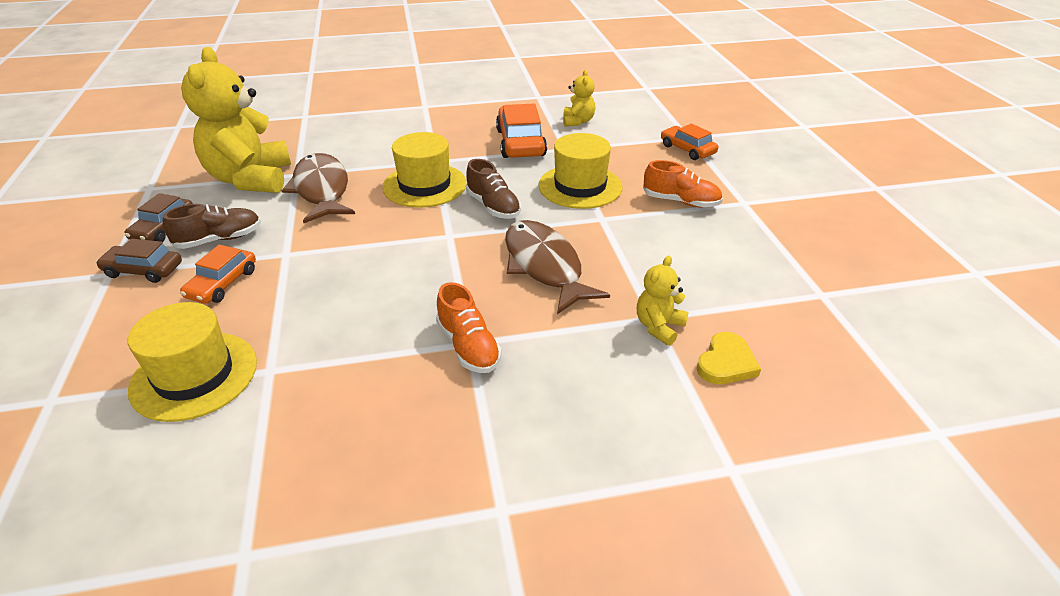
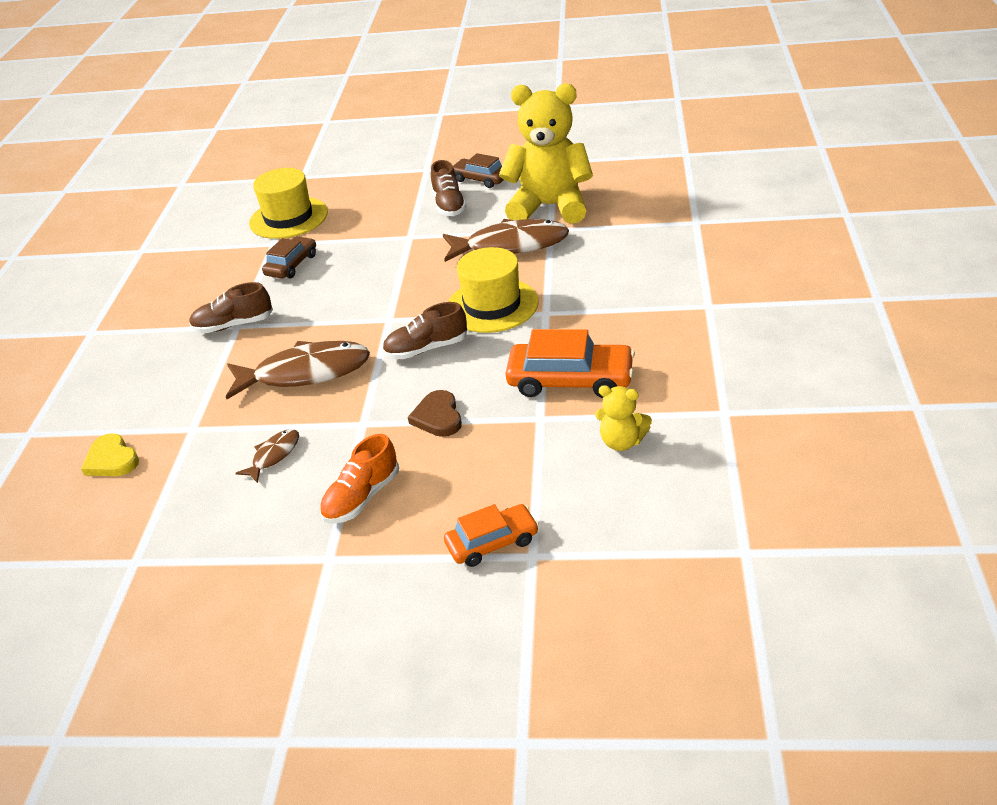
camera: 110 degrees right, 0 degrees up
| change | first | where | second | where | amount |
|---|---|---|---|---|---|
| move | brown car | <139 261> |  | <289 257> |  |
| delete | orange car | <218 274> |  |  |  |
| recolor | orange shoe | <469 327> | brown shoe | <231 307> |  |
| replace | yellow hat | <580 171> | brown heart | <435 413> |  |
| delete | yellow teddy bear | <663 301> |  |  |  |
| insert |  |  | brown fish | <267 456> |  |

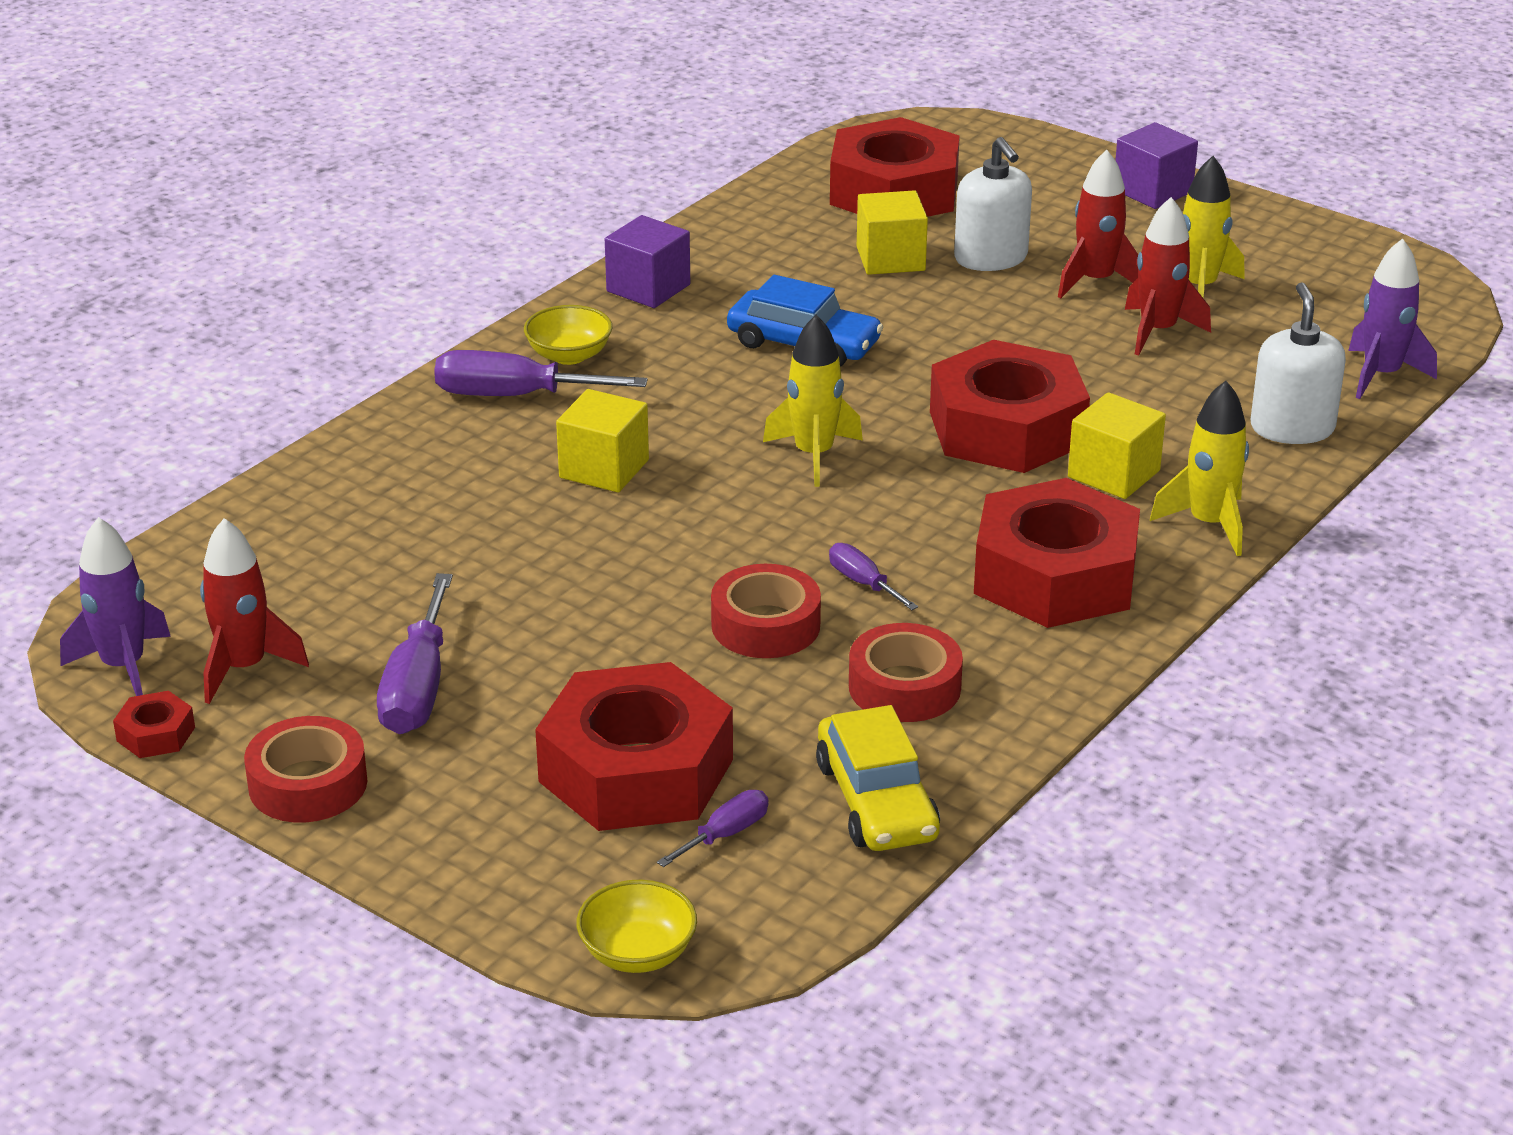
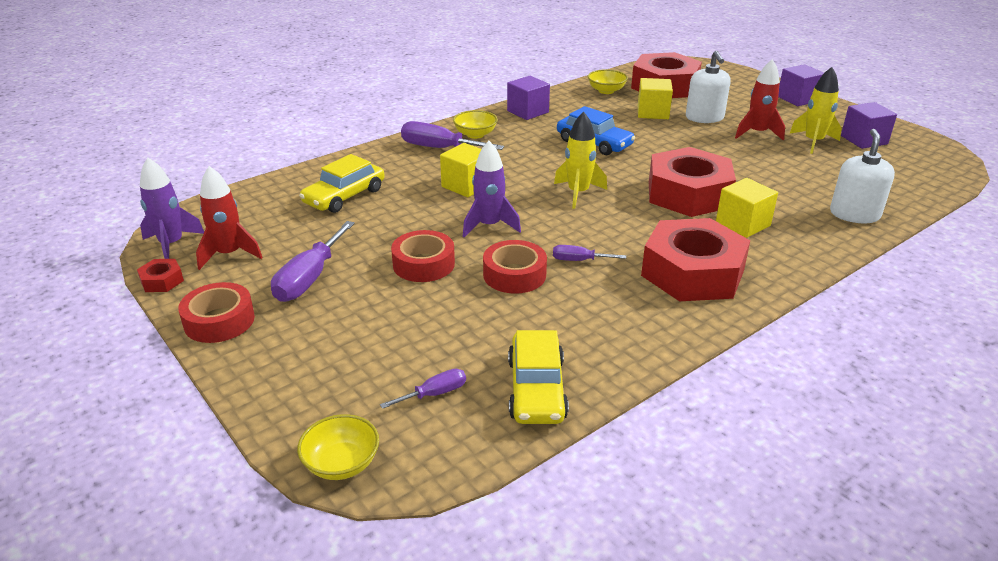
camera: 15 degrees right, 0 degrees up
| change | first | where | second | where | amount |
|---|---|---|---|---|---|
| delete | red nut | <634 746> |  |  |  |
| rotate | purple screwdriver | <873 576> |  | <589 253> | 60 degrees counterclockwise |
| move | red tape | <906 672> |  | <423 256> |  |
| delete | red rocket | <1168 276> |  |  |  |
| delete | yellow rocket | <1199 468> |  |  |  |
| move | purple rocket | <1392 318> |  | <492 189> |  |
| insert |  |  | yellow car | <342 183> |  |
| insert |  |  | yellow bowl | <608 81> |  |
| insert |  |  | purple cube | <869 125> |  |

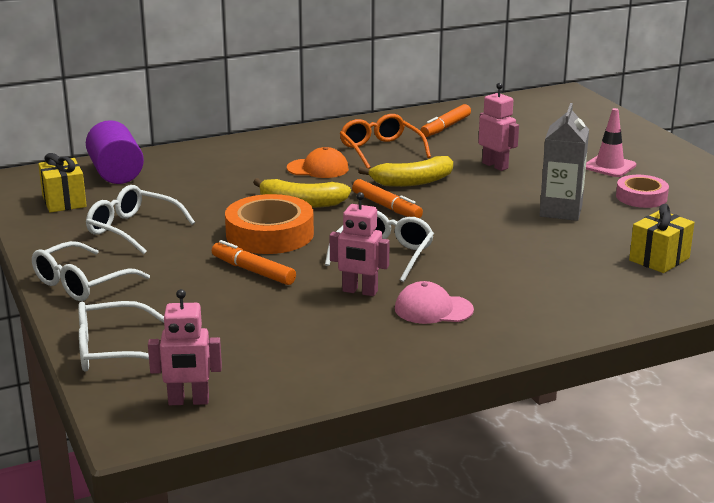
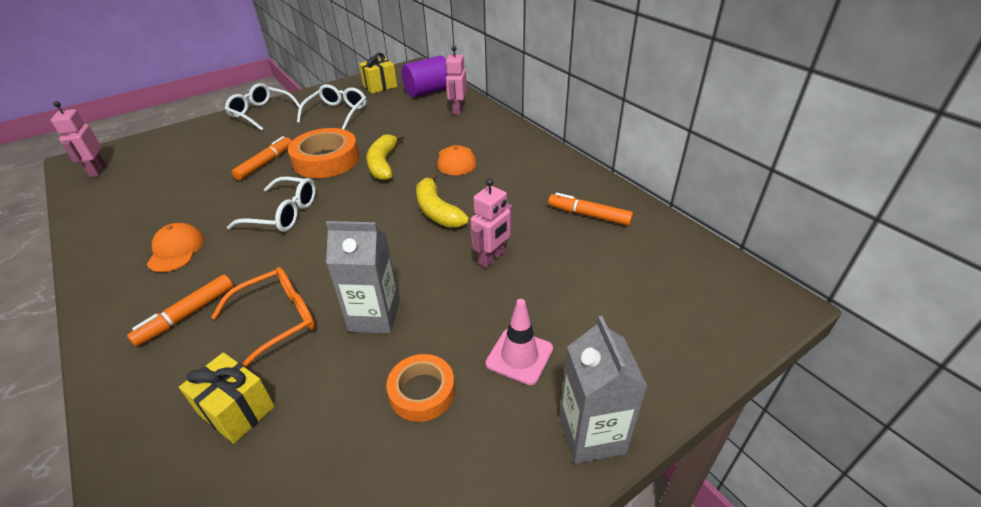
camera: 80 degrees right, 15 degrees up
| change | first | where | second | where | amount |
|---|---|---|---|---|---|
| delete | white glasses | <121 336> |  |  |  |
| move | pink robot | <360 244> |  | <456 80> |  |
| move | orange glasses | <385 141> |  | <263 317> |  |
| move | orange marker | <387 198> |  | <180 311> |  |
| recolor | pink cap | <434 302> | orange cap | <175 247> |  |
| recolor | pink tape | <642 191> | orange tape | <420 388> |  |
| insert |  |  | grey carton | <604 390> |  |

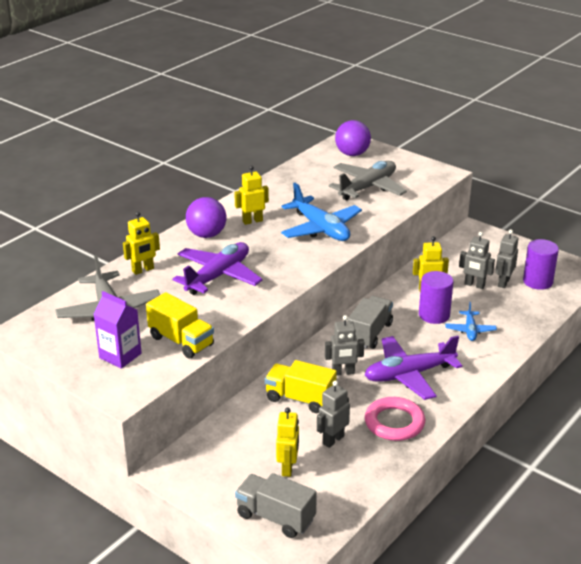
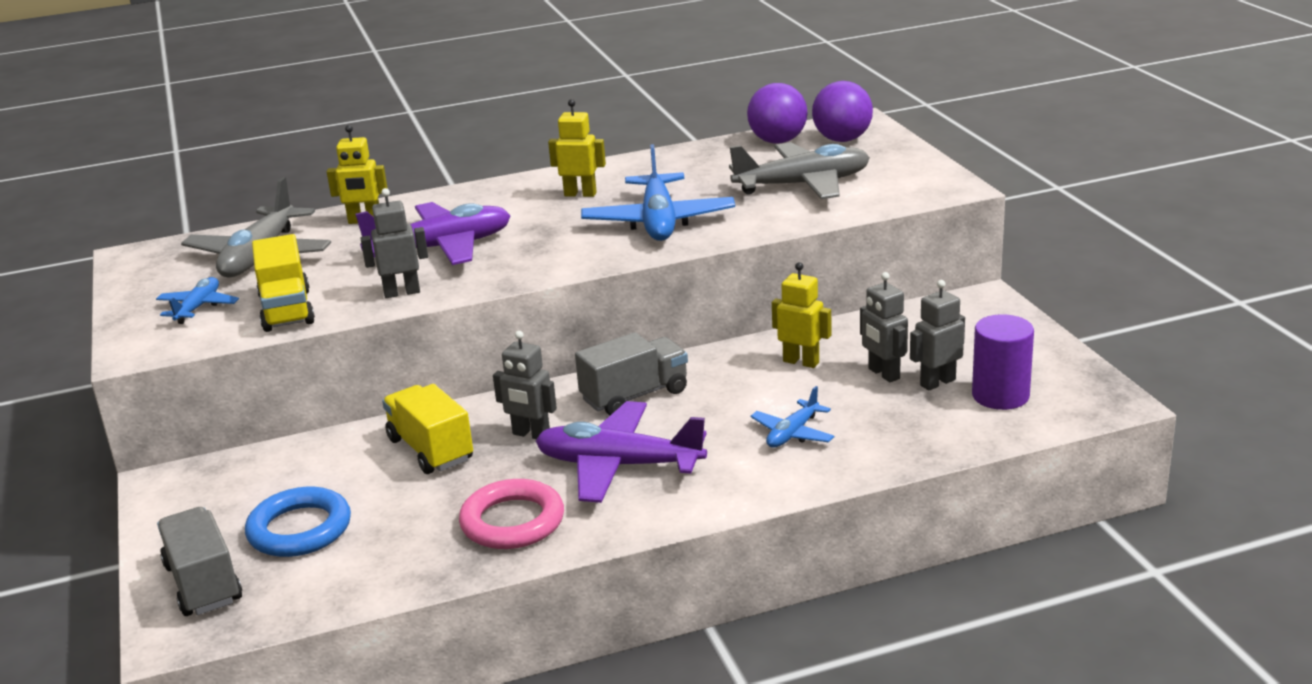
camera: 35 degrees right, 5 degrees down
| change | first | where | second | where | amount |
|---|---|---|---|---|---|
| replace | purple carton | <118 330> | blue plane | <197 300> |  |
| move | purple ball | <206 217> |  | <777 113> |  |
| replace | yellow robot | <287 442> | blue ring | <298 522> |  |
| move | grey robot | <333 414> |  | <394 243> |  |
| delete | purple cylinder | <436 297> |  |  |  |

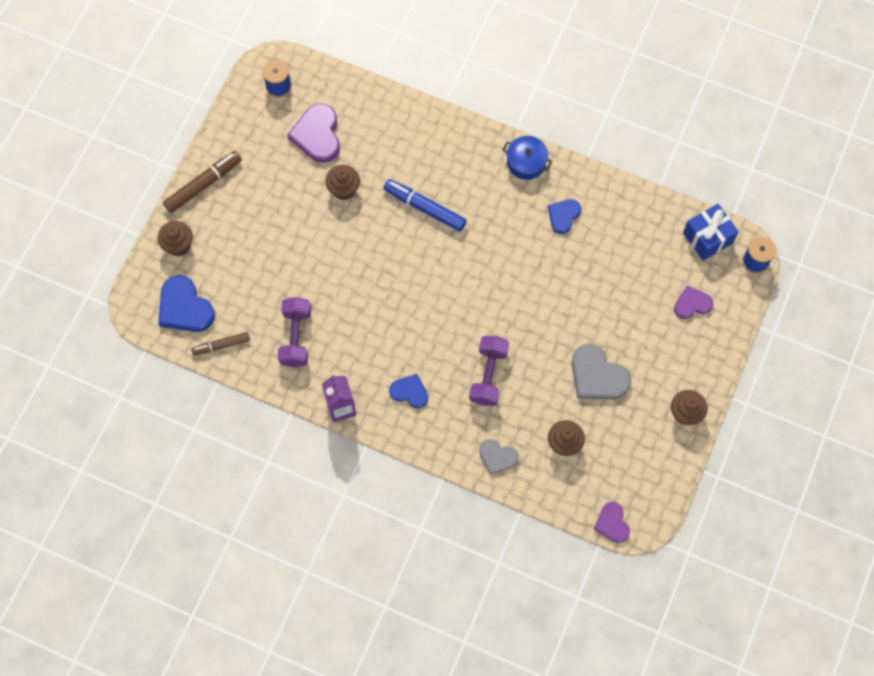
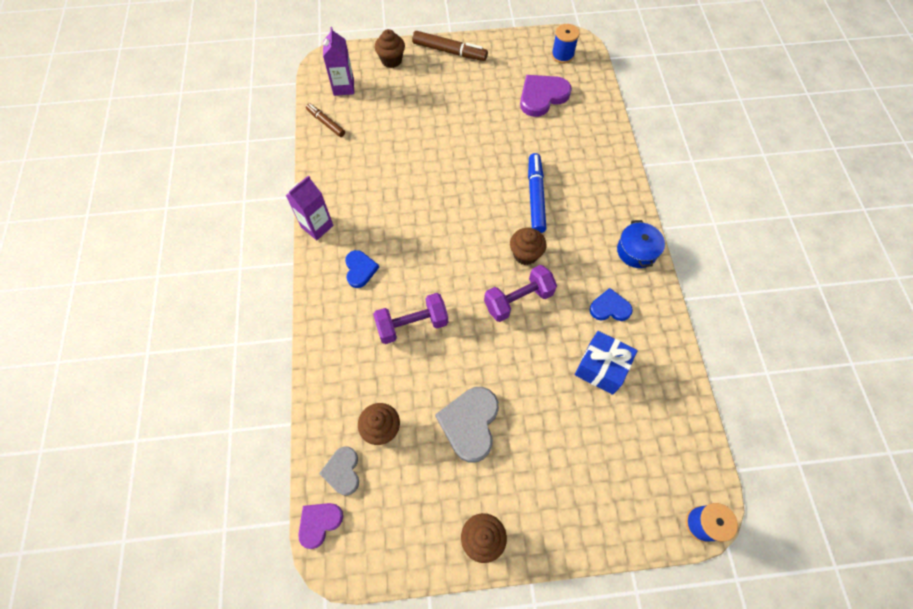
camera: 60 degrees right, 5 degrees down
| change | first | where | second | where | amount |
|---|---|---|---|---|---|
| replace | blue heart | <186 303> | purple carton | <338 61> |  |
| move | purple dumbbell | <294 332> |  | <520 293> |  |
| move | brown cupcake | <342 182> |  | <528 246> |  |
| move | grey heart | <499 457> |  | <339 471> |  |
| delete | purple heart | <693 302> |  |  |  |
| move | blue gift | <711 232> |  | <606 363> |  |

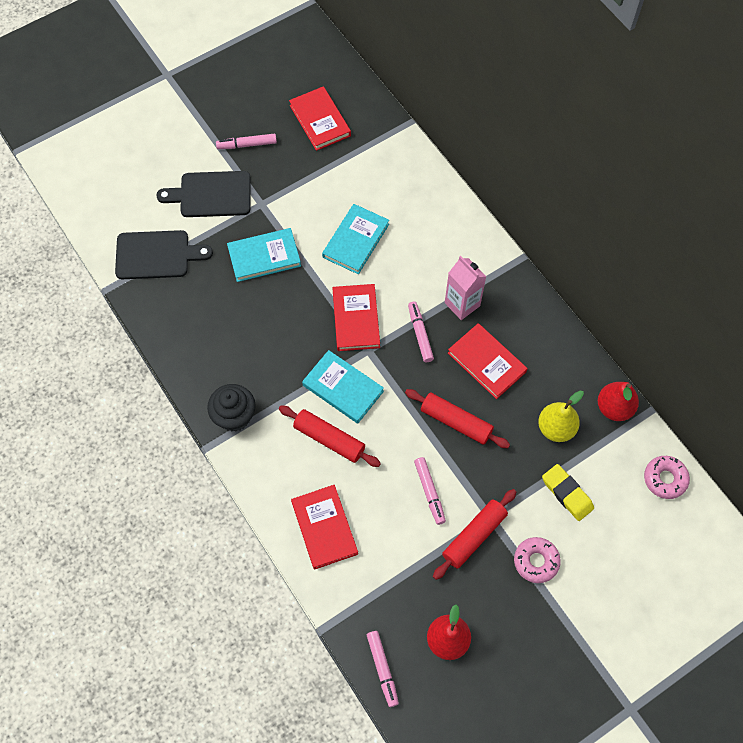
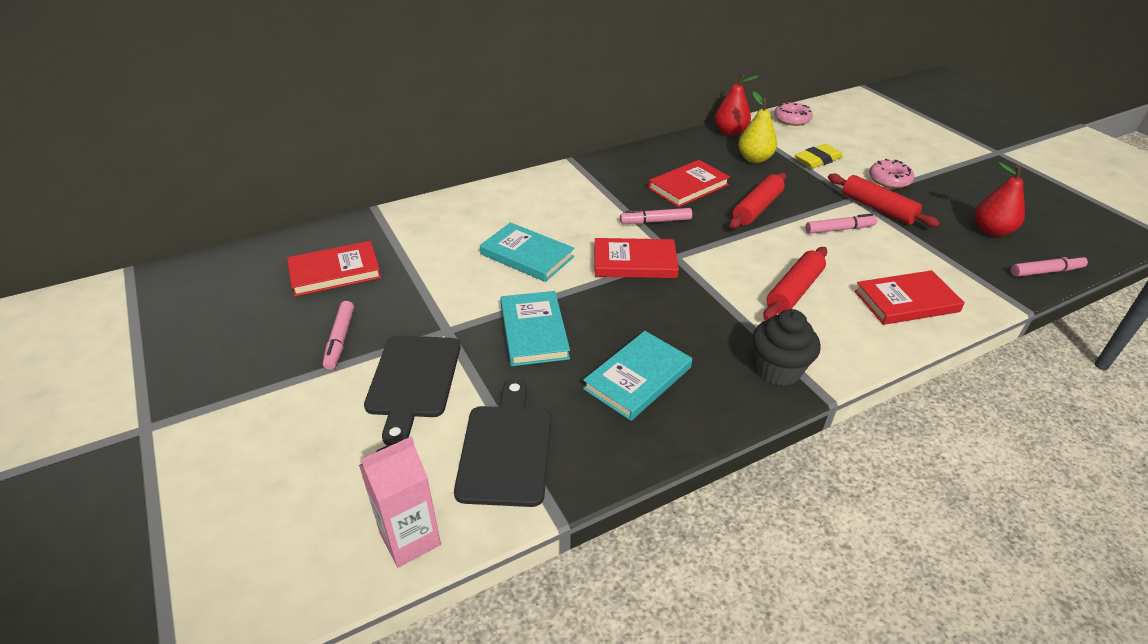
camera: 85 degrees left, 25 degrees down
| change | first | where | second | where | amount |
|---|---|---|---|---|---|
| move | turquoise book | <343 387> |  | <637 376> |  |
| move | pink carton | <466 288> |  | <400 502> |  |

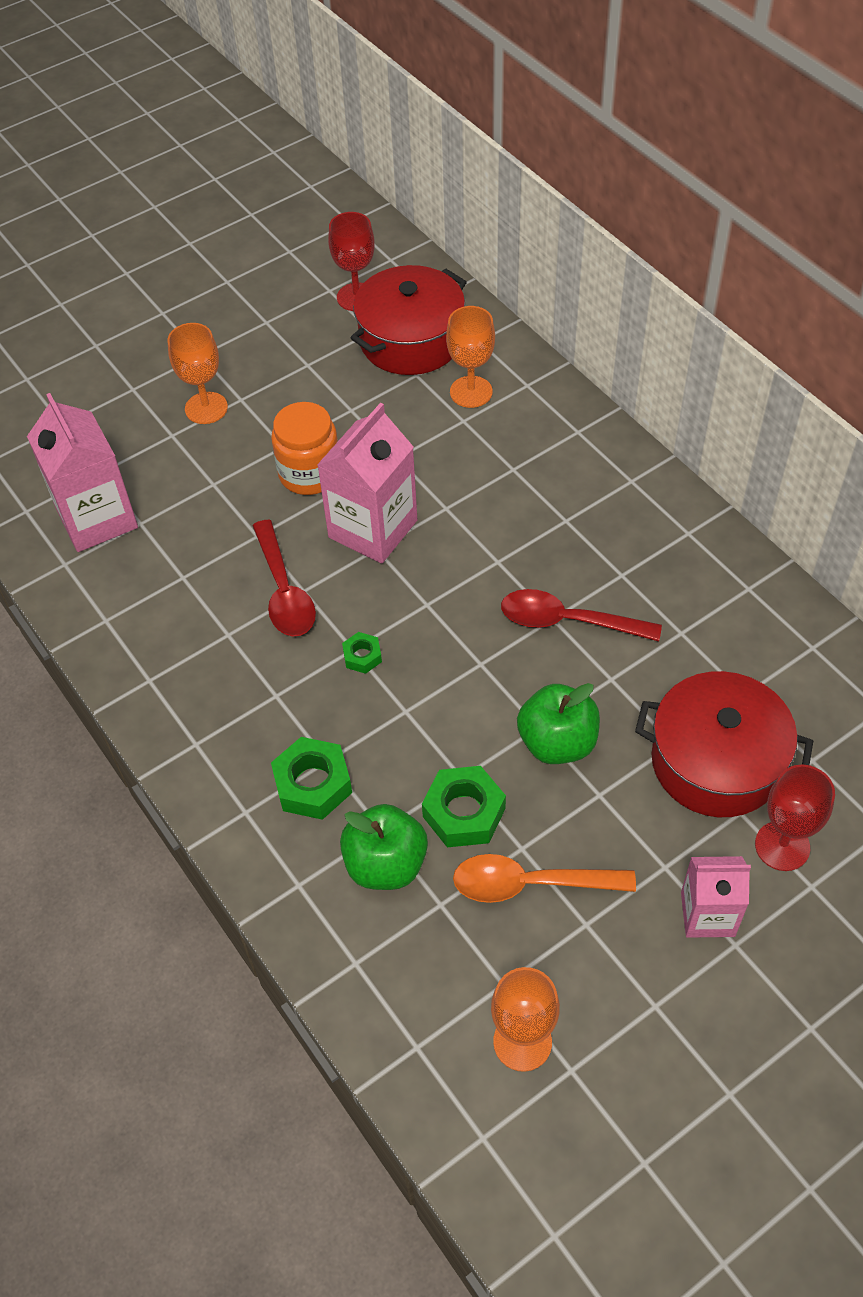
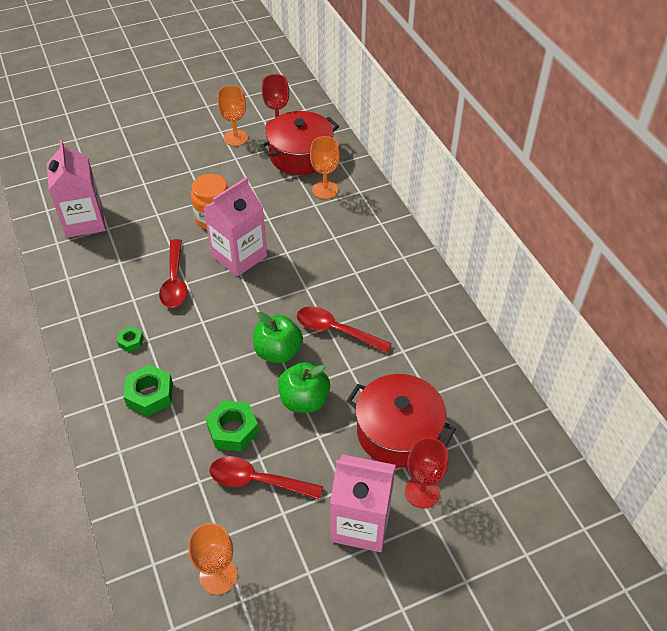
camera: 10 degrees right, 5 degrees down
| change | first | where | second | where | amount |
|---|---|---|---|---|---|
| move | orange goblet | <197 373> |  | <233 115> |  |
| move | green apple | <384 847> |  | <278 337> |  |
| move | green nut | <362 653> |  | <130 339> |  |
| recolor | orange spoon | <544 878> | red spoon | <266 478> |  |
| resize | pink carton | <716 897> |  | <363 503> | x1.62 |

